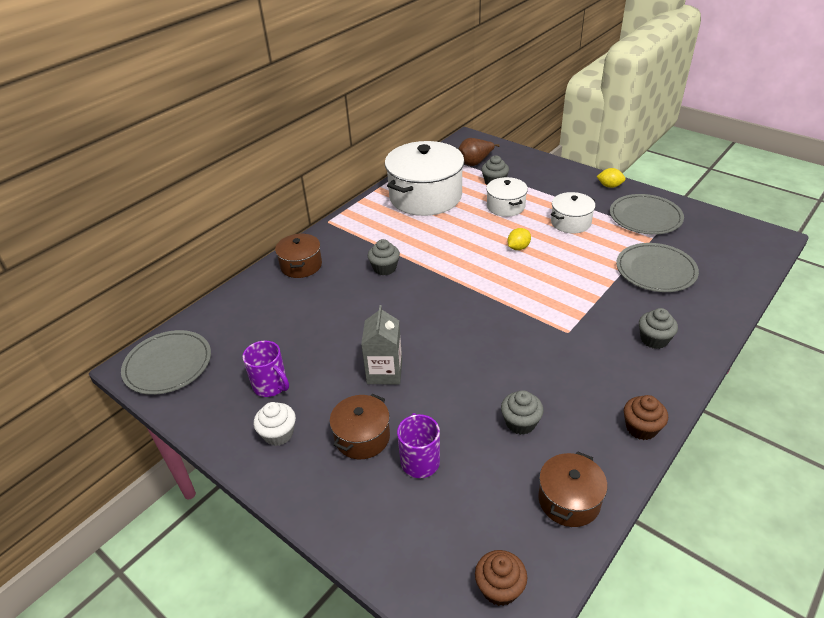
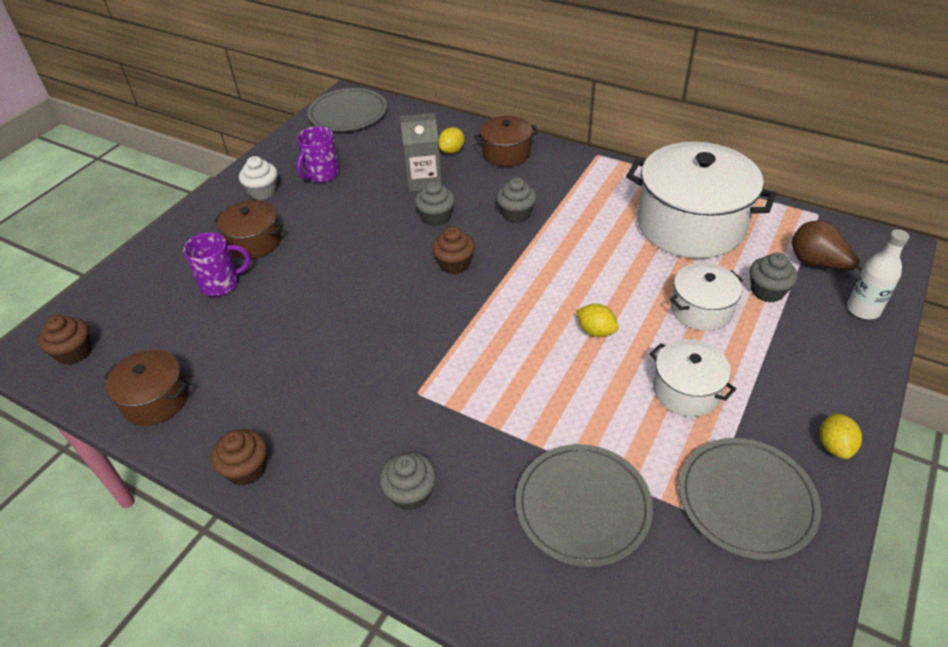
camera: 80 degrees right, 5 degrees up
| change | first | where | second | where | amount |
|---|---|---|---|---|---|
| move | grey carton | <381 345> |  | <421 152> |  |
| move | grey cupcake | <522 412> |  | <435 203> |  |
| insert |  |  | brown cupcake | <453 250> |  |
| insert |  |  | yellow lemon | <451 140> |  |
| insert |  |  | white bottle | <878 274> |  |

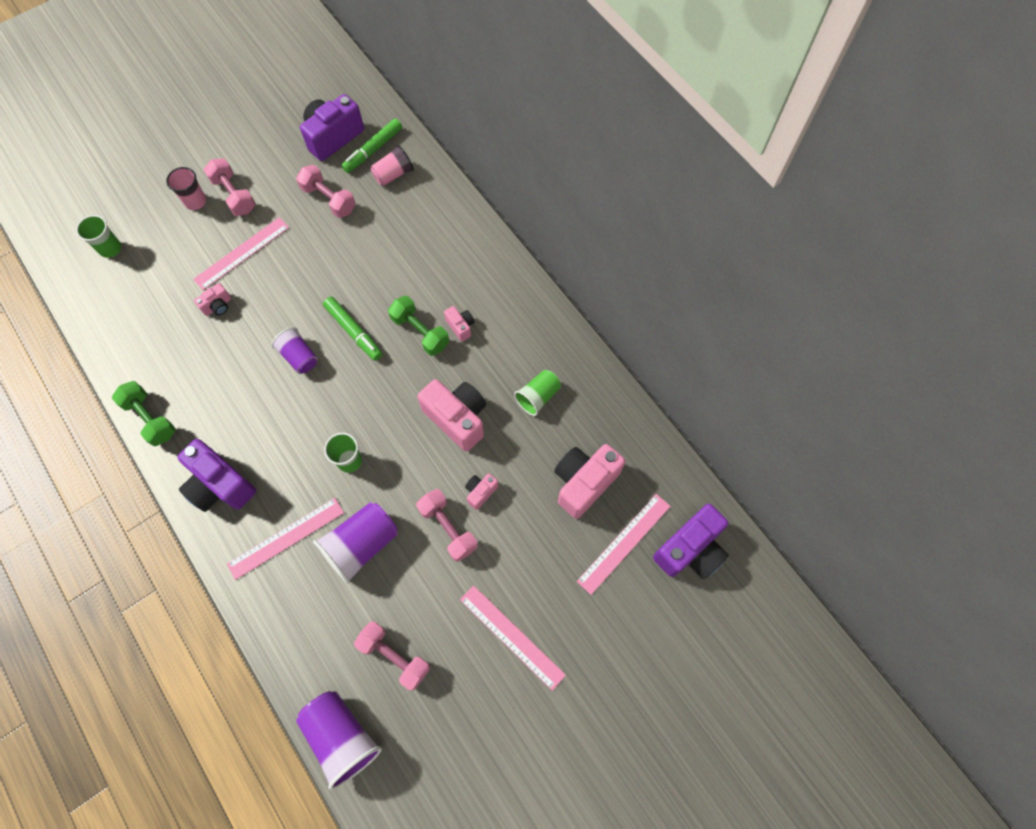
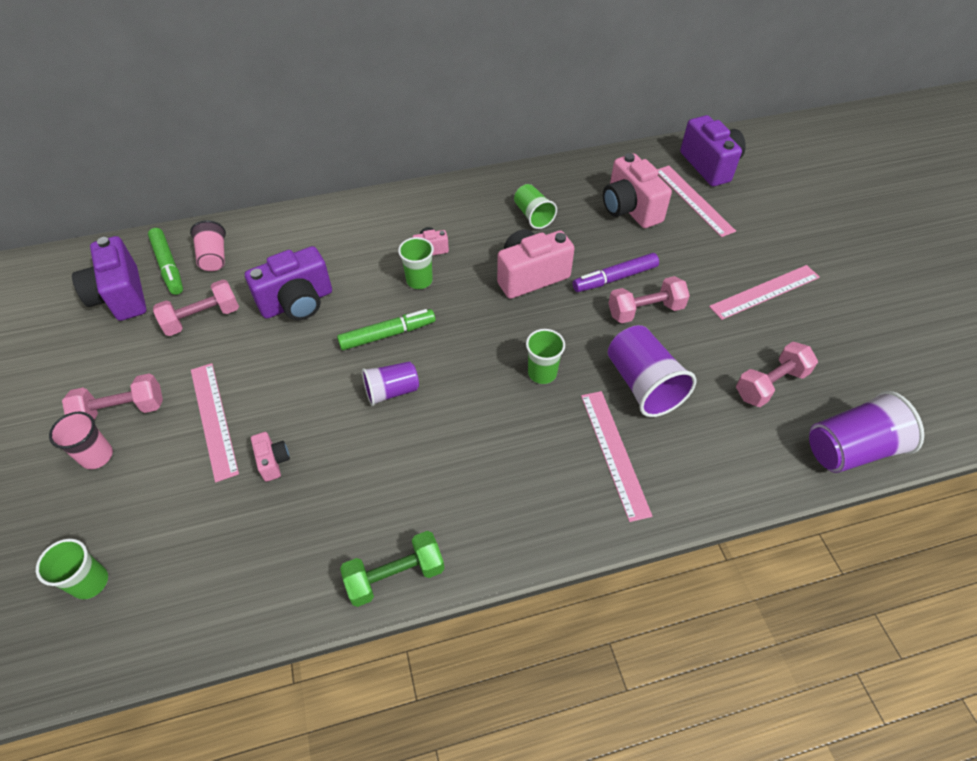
camera: 70 degrees left, 15 degrees down
| change | first | where | second | where | amount |
|---|---|---|---|---|---|
| move | purple camera | <216 475> |  | <288 283> |  |
| replace | green dumbbell | <418 326> | green cup | <416 263> |  |
| replace | pink camera | <481 491> | purple marker | <616 272> |  |

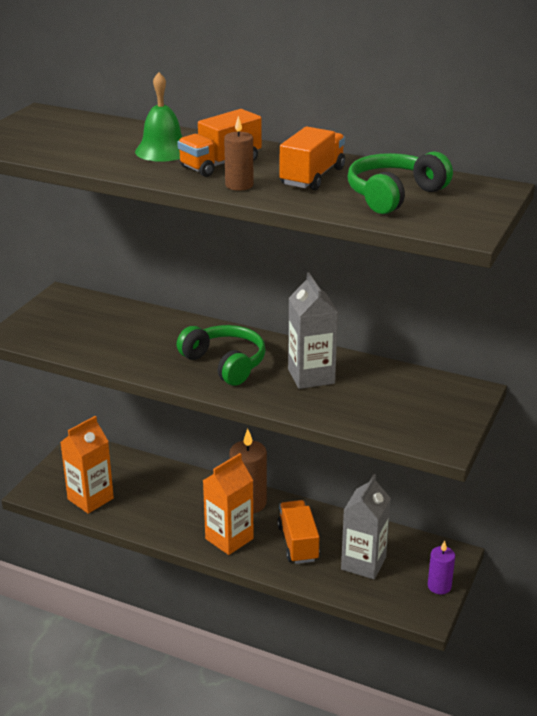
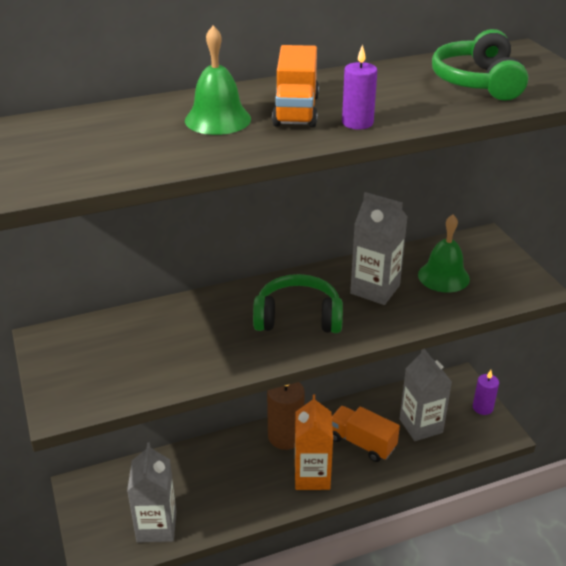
camera: 45 degrees left, 5 degrees up
| change | first | where | second | where | amount |
|---|---|---|---|---|---|
| recolor | orange carton | <87 465> | grey carton | <152 492> |  |
| recolor | brown candle | <238 153> | purple candle | <359 86> |  |
| delete | orange truck | <312 158> |  |  |  |
| insert |  |  | green bell | <444 254> |  |

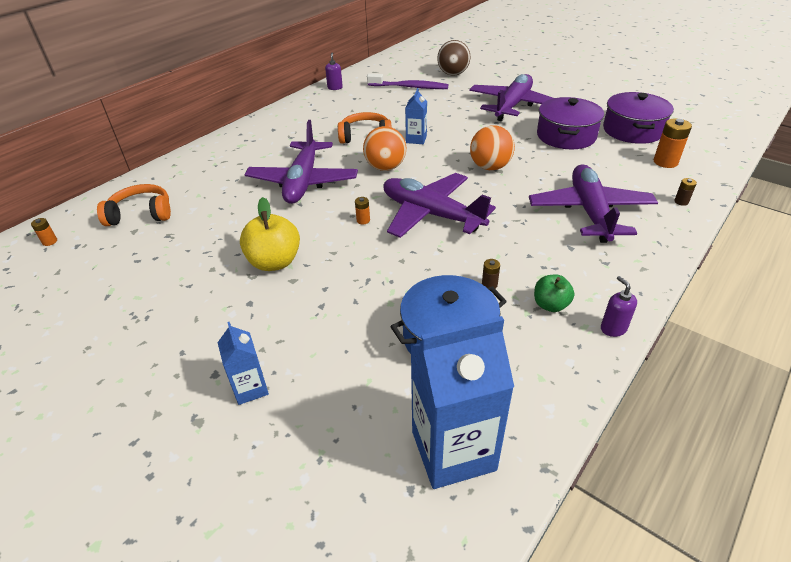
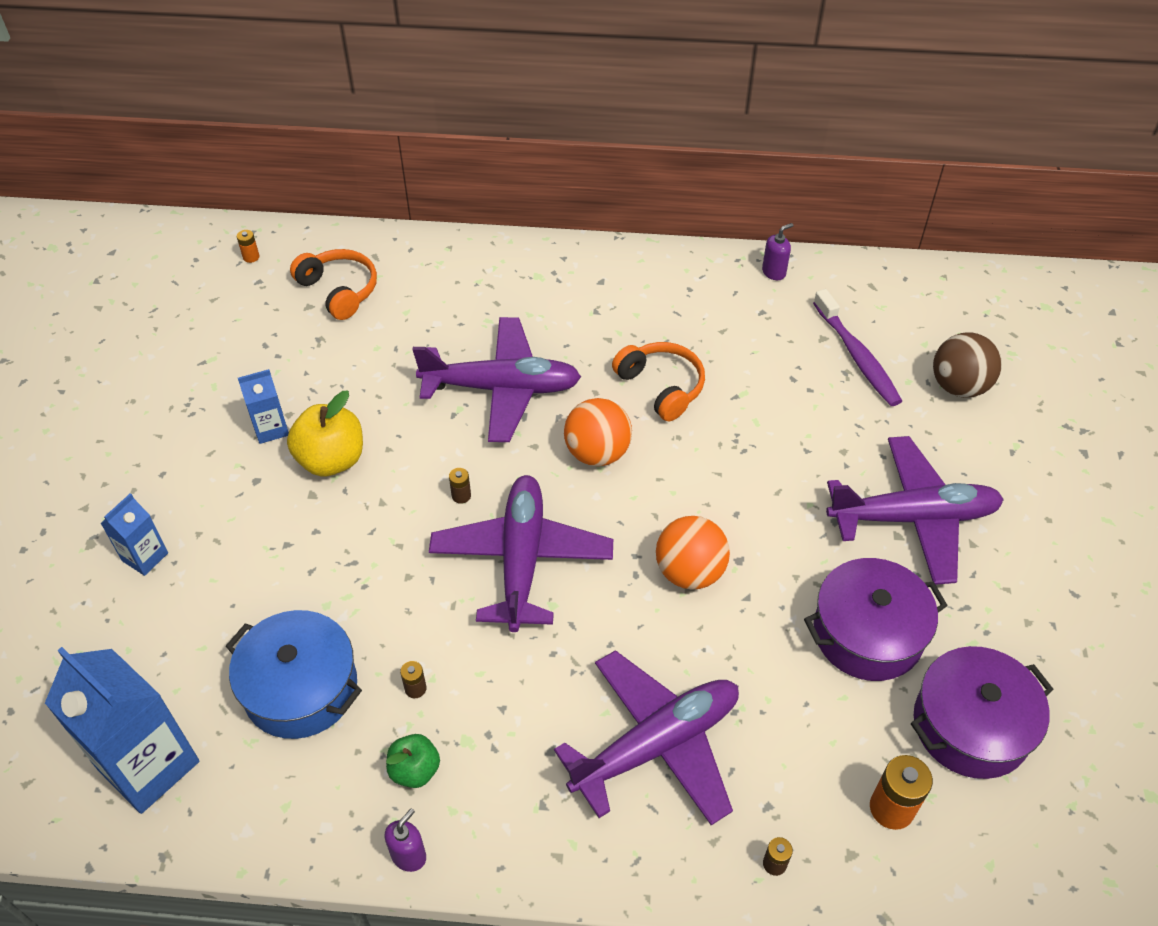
camera: 55 degrees right, 10 degrees up
| change | first | where | second | where | amount |
|---|---|---|---|---|---|
| rotate | purple plane | <301 162> |  | <496 379> | 150 degrees counterclockwise |
| recolor | orange battery | <362 211> | brown battery | <460 486> |  |
| move | blue carton | <416 116> |  | <263 406> |  |

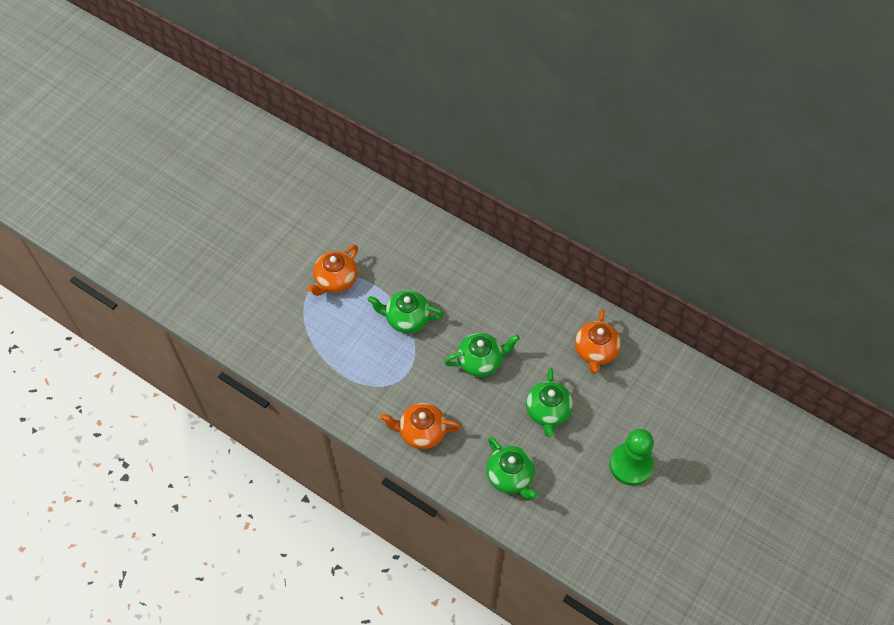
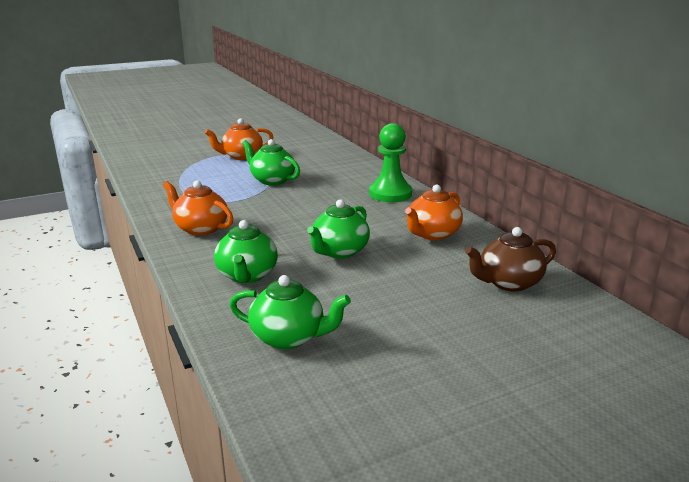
camera: 30 degrees right, 35 degrees down
| change | first | where | second | where | amount |
|---|---|---|---|---|---|
| move | green teapot | <482 355> |  | <290 312> |  |
| move | green pawn | <631 457> |  | <390 162> |  |
| insert |  |  | brown teapot | <510 259> |  |

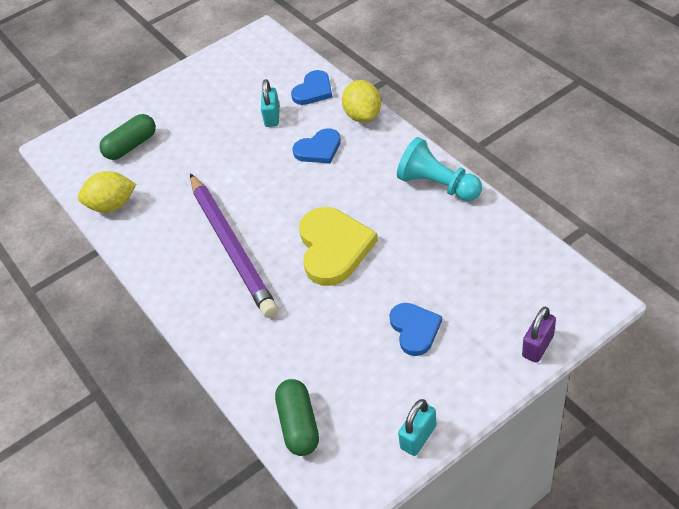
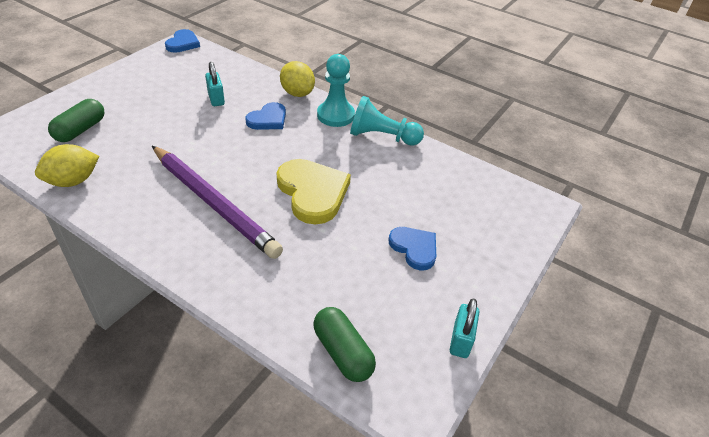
camera: 30 degrees left, 5 degrees down
| change | first | where | second | where | amount |
|---|---|---|---|---|---|
| move | blue heart | <311 87> |  | <182 41> |  |
| delete | purple padlock | <539 335> |  |  |  |
| insert |  |  | turquoise pawn | <336 90> |  |

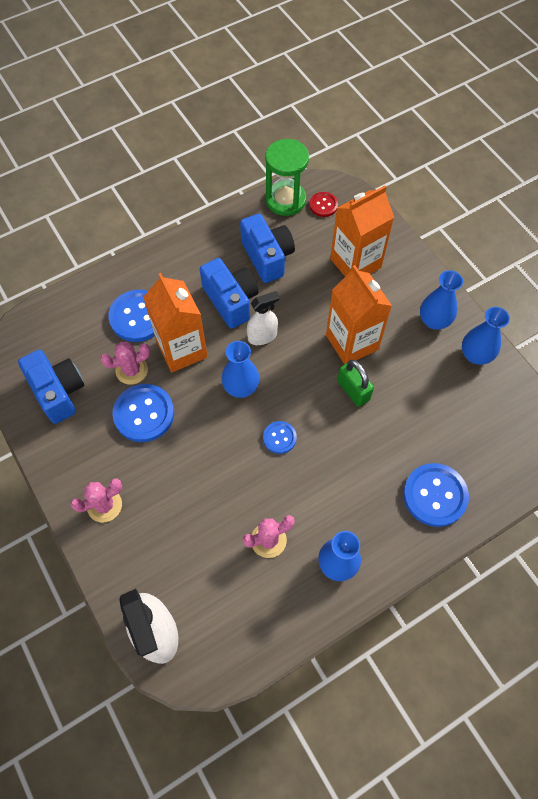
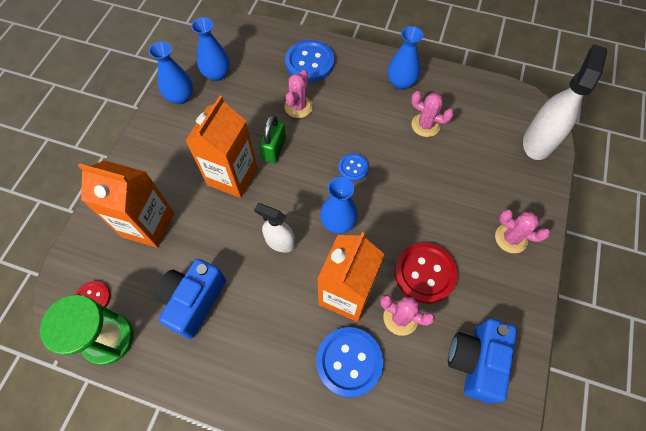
camera: 130 degrees left, 0 degrees up
| change | first | where | second | where | amount |
|---|---|---|---|---|---|
| recolor | blue button | <143 413> | red button | <426 273> |  |
| delete | blue camera | <229 293> |  |  |  |
| move | blue vase | <441 299> |  | <210 49> |  |
| insert |  |  | pink cactus | <299 94> |  |

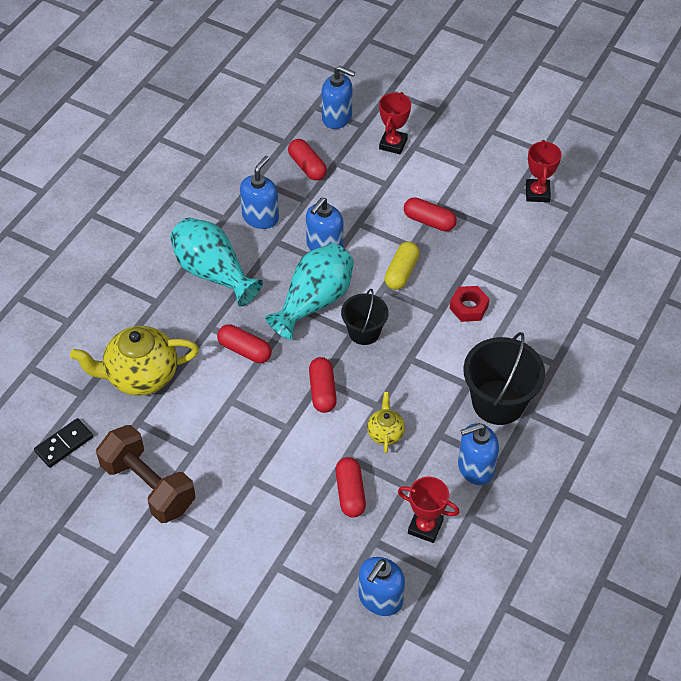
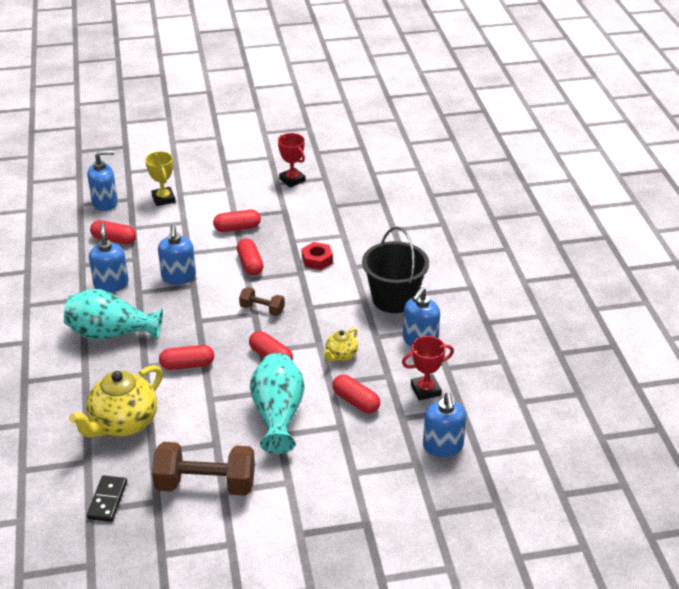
camera: 40 degrees left, 15 degrees down
| change | first | where | second | where | amount |
|---|---|---|---|---|---|
| move | turquoise vase | <309 291> |  | <277 403> |  |
| replace | black bucket | <365 317> | brown dumbbell | <262 301> |  |
| rotate | yellow teapot | <386 422> |  | <340 344> | 105 degrees counterclockwise |
| recolor | red trophy | <395 123> | yellow trophy | <160 178> |  |
| recolor | yellow capsule | <402 266> | red capsule | <250 257> |  |

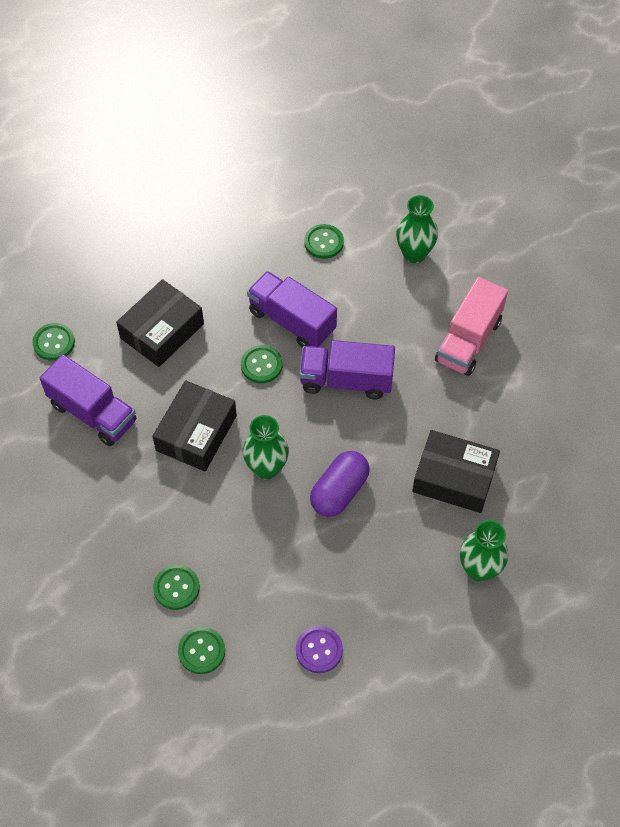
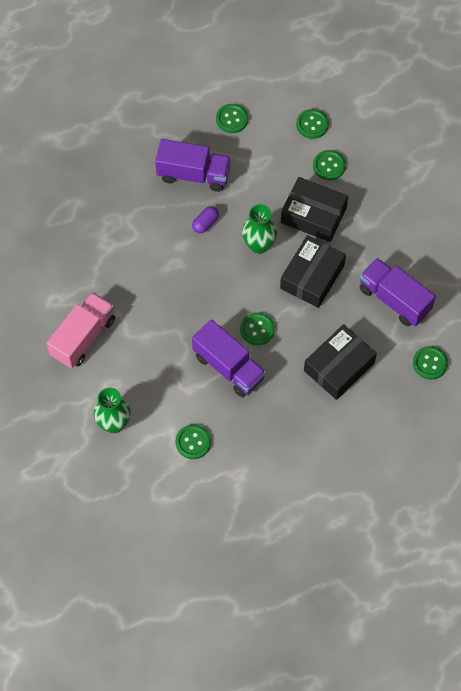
camera: 175 degrees left, 5 degrees up
| change | first | where | second | where | amount |
|---|---|---|---|---|---|
| recolor | purple button | <319 649> | green button | <232 118> |  |
| move | purple truck | <347 369> |  | <193 165> |  |
| resize | purple capsule | <340 484> |  | <205 219> | x0.57 |
| move | black box | <456 471> |  | <314 209> |  |
| delete | green vase | <484 551> |  |  |  |

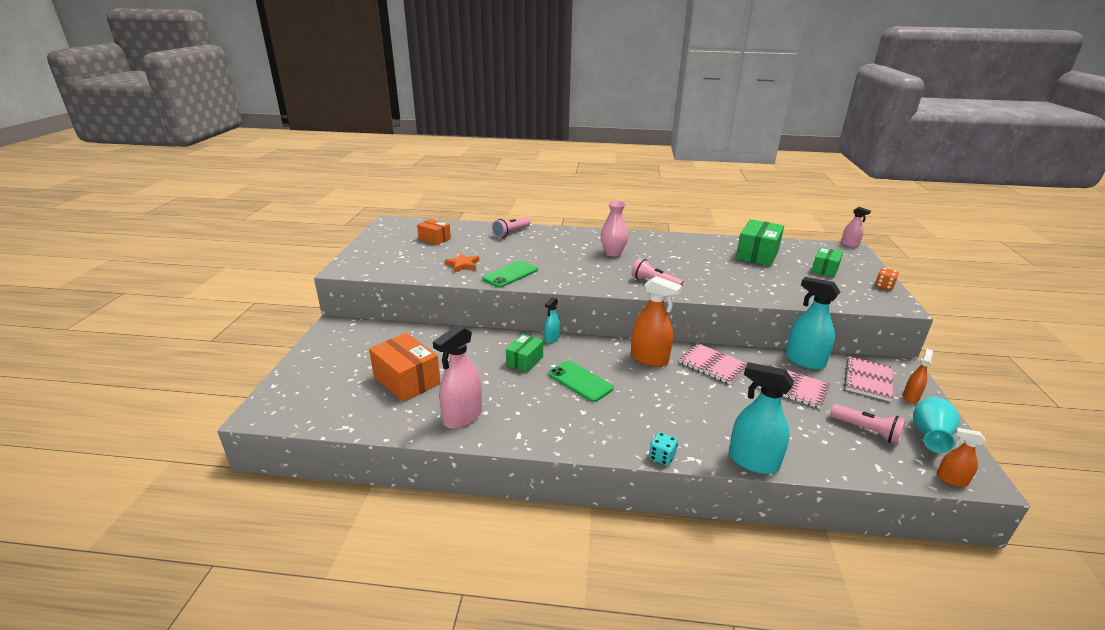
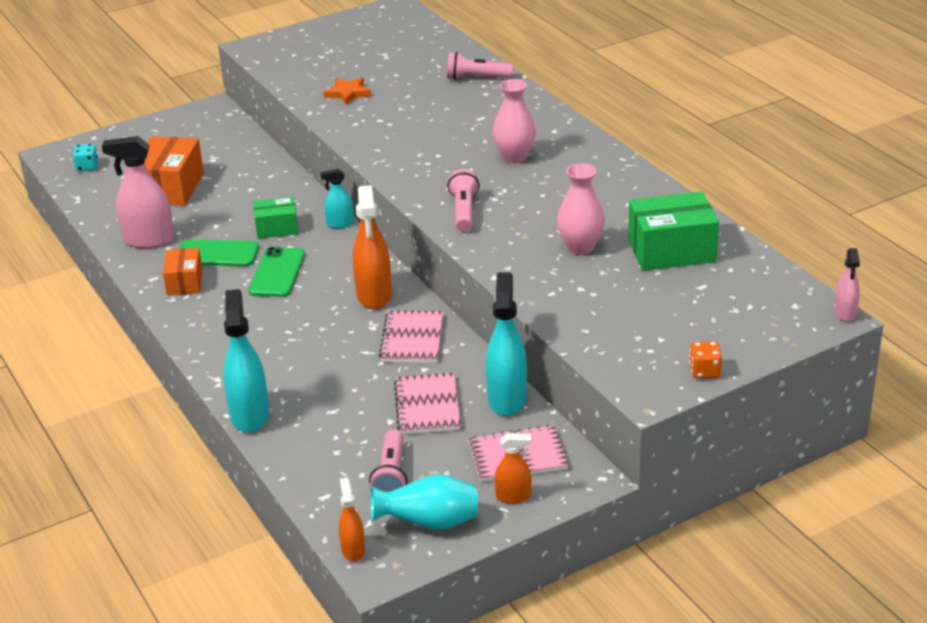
camera: 55 degrees right, 5 degrees up
| change | first | where | second | where | amount |
|---|---|---|---|---|---|
| move | orange box | <434 232> |  | <183 271> |  |
| move | green phone | <510 274> |  | <219 252> |  |
| move | turquoise dice | <663 449> |  | <85 157> |  |
| delete | green box | <827 262> |  |  |  |
| insert |  |  | pink vase | <581 209> |  |

